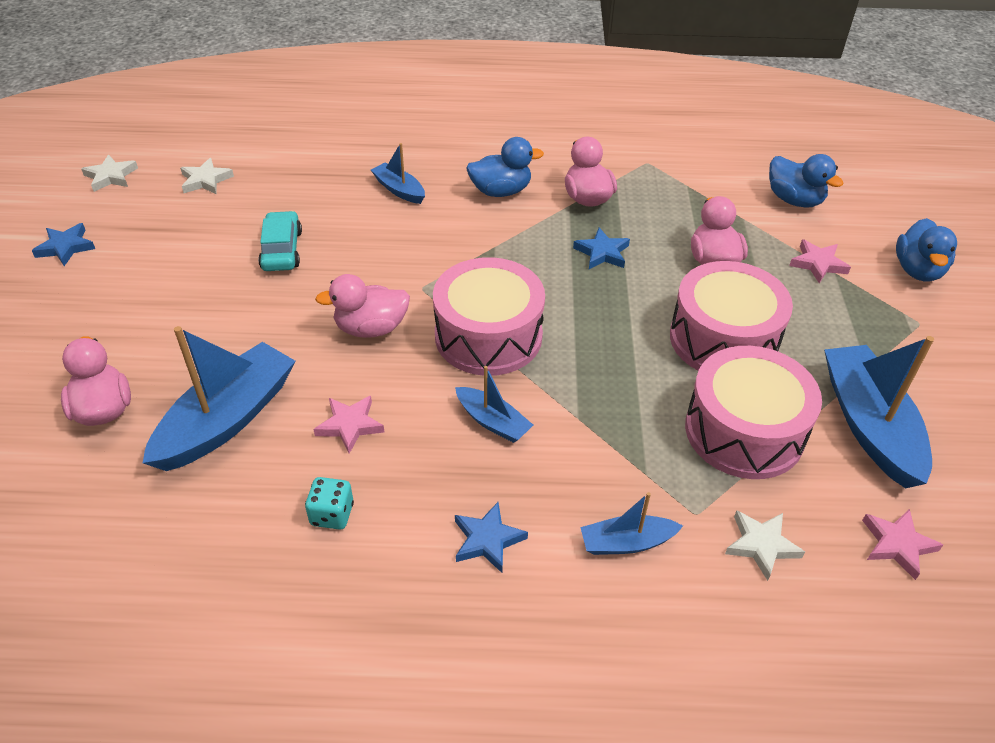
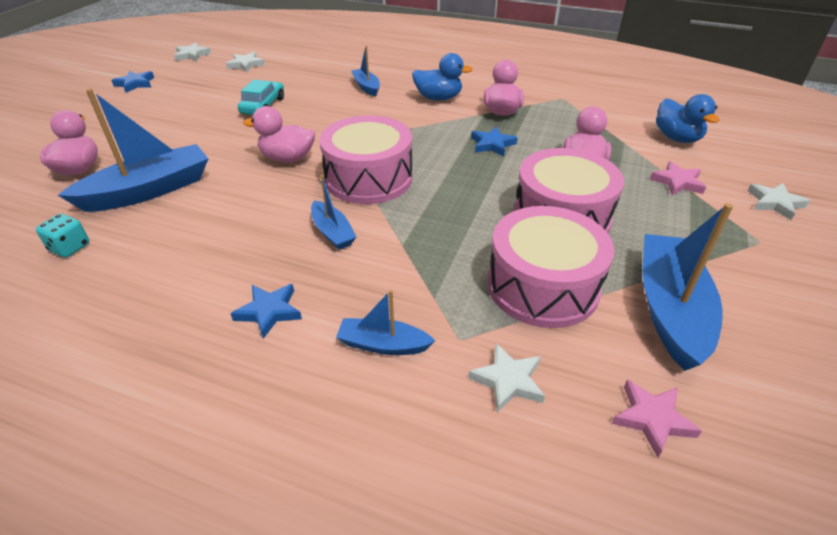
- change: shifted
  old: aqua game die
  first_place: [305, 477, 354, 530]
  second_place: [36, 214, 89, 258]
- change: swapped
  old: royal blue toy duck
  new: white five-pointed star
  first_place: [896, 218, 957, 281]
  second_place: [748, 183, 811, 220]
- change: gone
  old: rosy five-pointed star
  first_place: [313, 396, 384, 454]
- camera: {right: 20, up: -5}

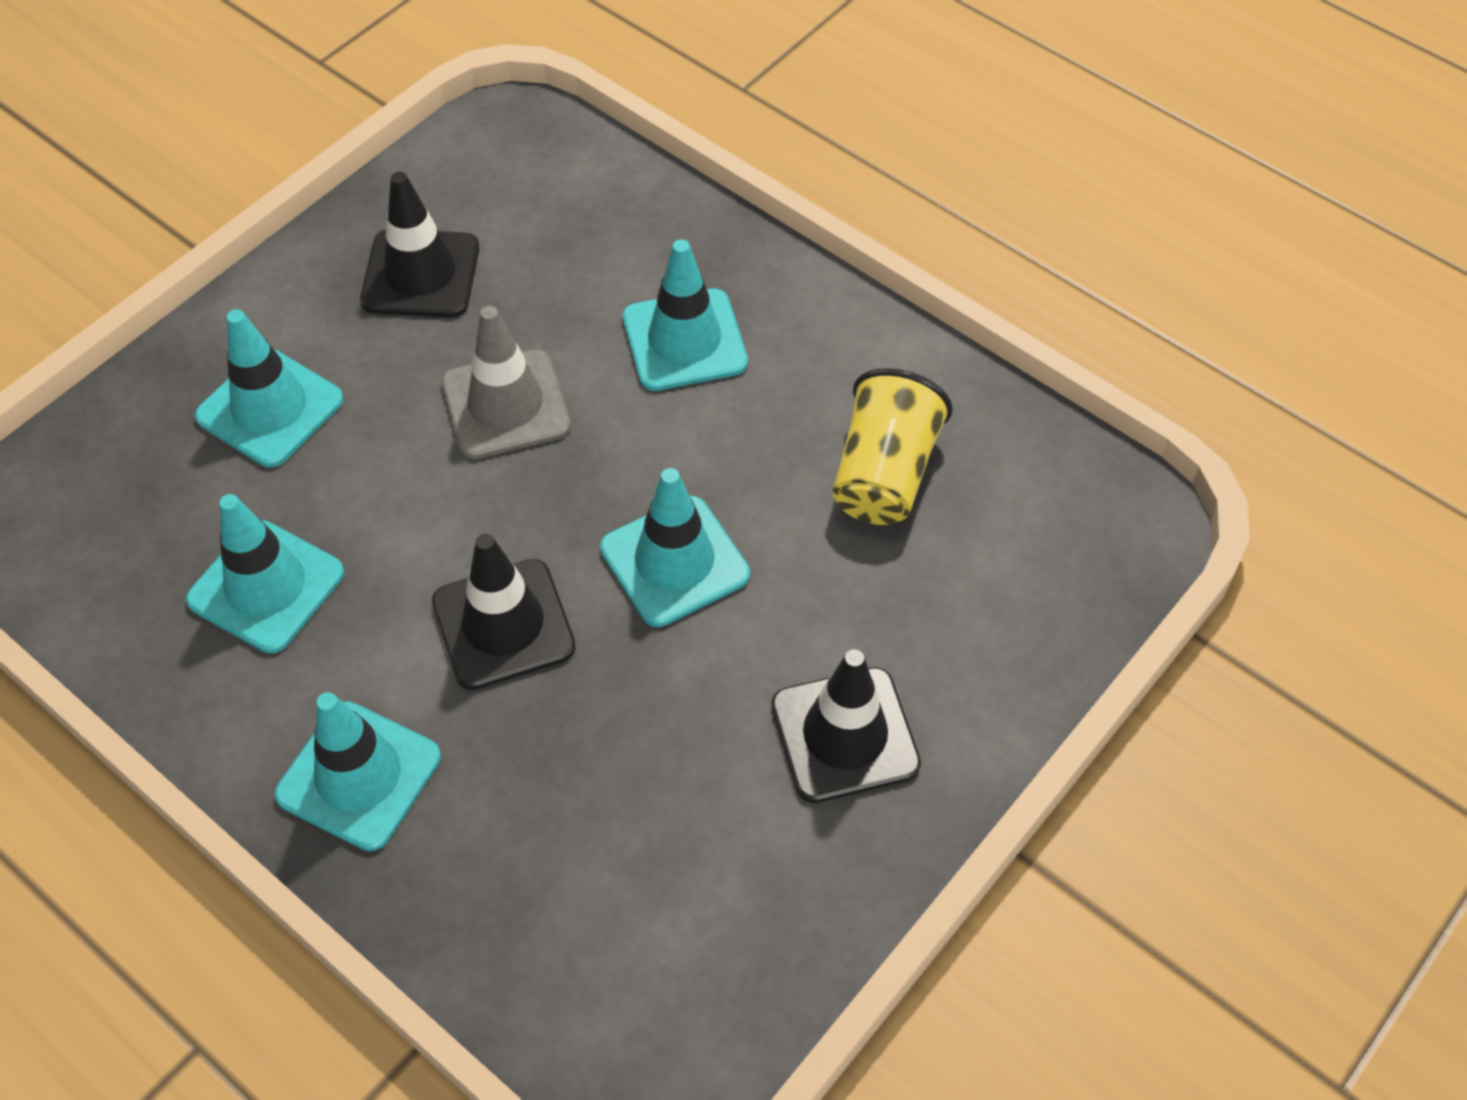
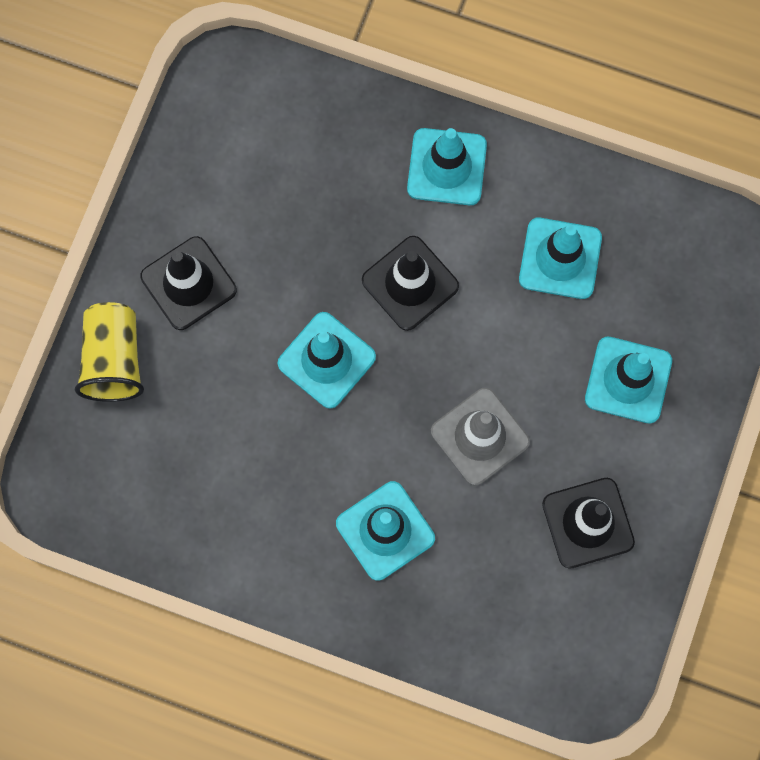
- change: shifted
  old: golden cup
  first_place: [832, 368, 953, 525]
  second_place: [75, 302, 144, 402]
- camera: {right: 160, up: 20}

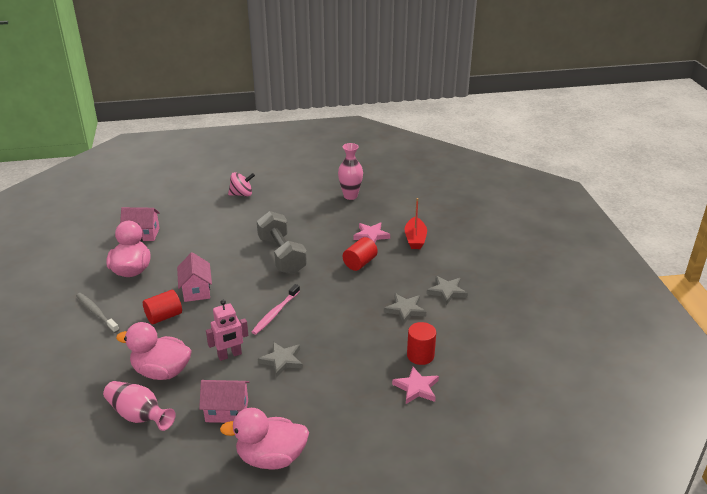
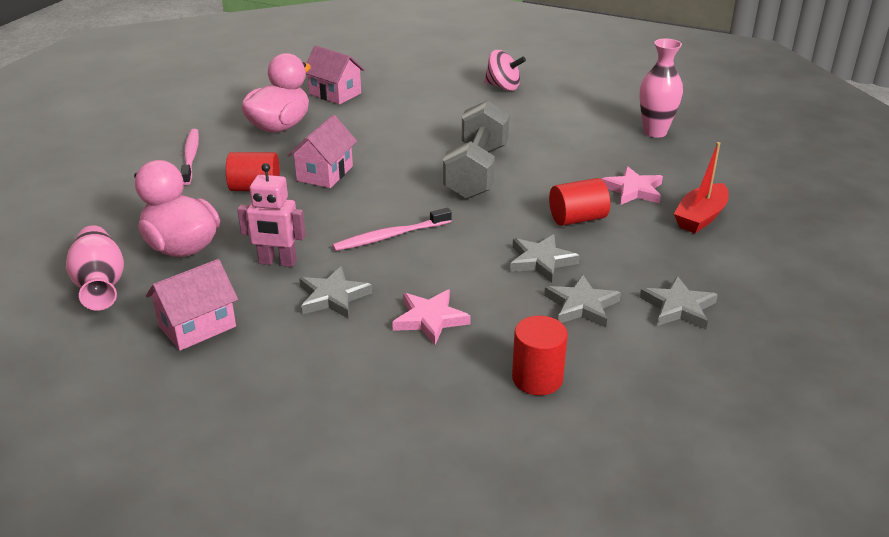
- change: rotated
  old: rosy house
  first_place: [199, 380, 249, 423]
  second_place: [146, 259, 238, 351]
  degrees: -75
- change: repainted
  old: gray toothbrush
  new: rosy toothbrush
  first_place: [76, 293, 119, 333]
  second_place: [181, 129, 199, 185]
- change: shifted
  old: rosy five-pointed star
  first_place: [392, 367, 439, 404]
  second_place: [392, 290, 471, 345]
- change: new
  new: gray five-pointed star
  second_place: [510, 234, 580, 282]
- change: gone
  old: rosy toy duck
  first_place: [220, 408, 309, 469]
- camera: {right: 35, up: 0}

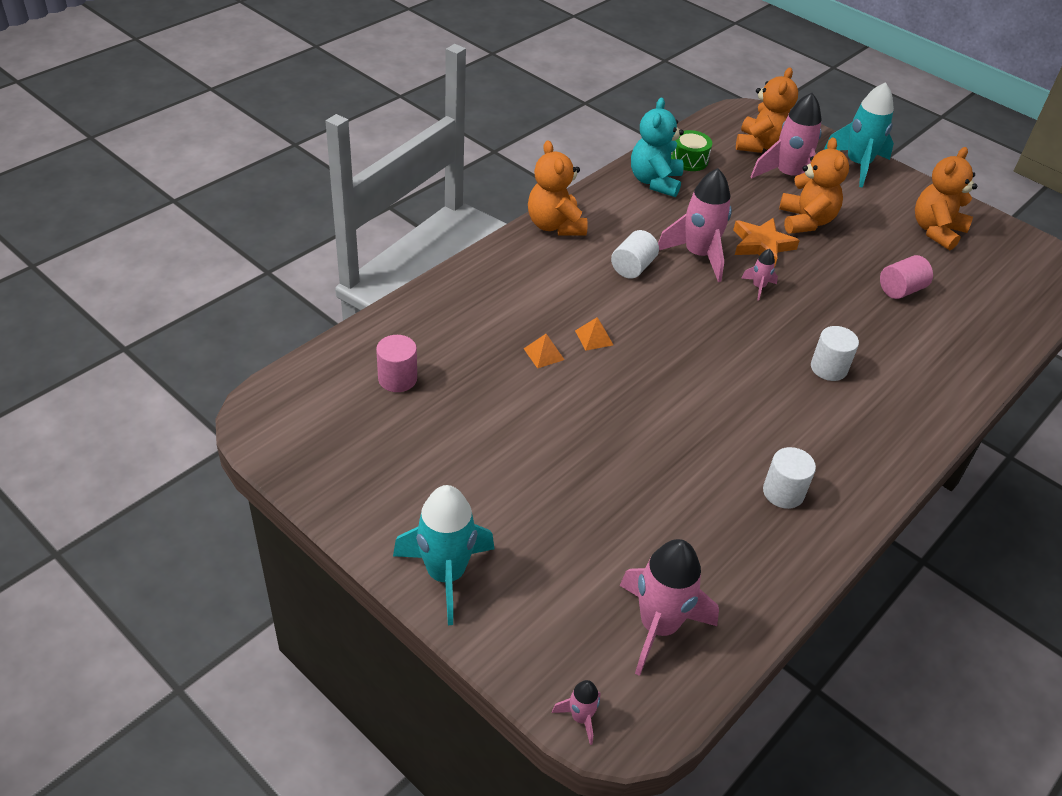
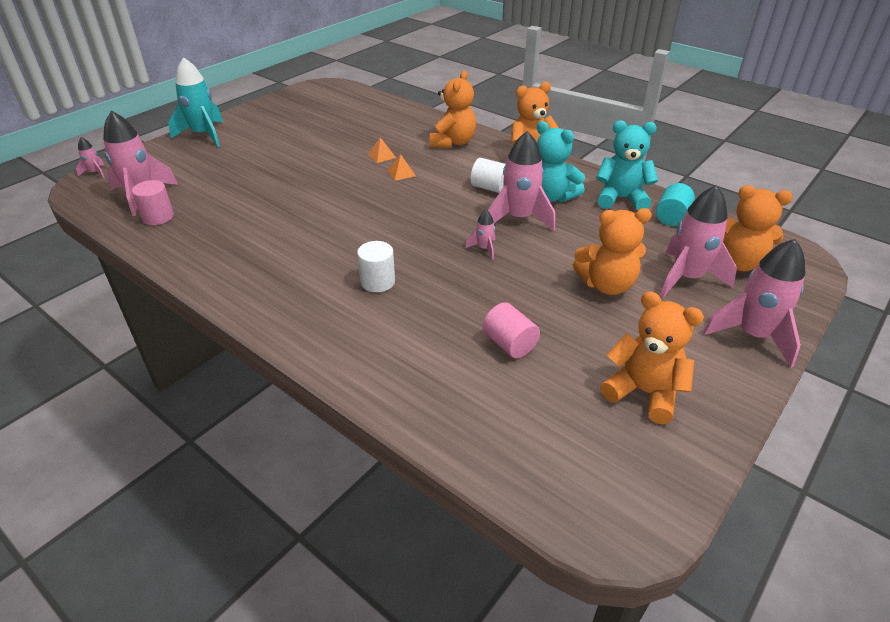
- change: shifted
  old: rosy solid cylinder
  first_place: [376, 335, 417, 392]
  second_place: [132, 180, 174, 225]
- change: new
  new: orange-coloured teddy bear
  second_place: [430, 70, 476, 148]
- change: new
  new: aqua teddy bear
  second_place: [537, 121, 585, 202]
- change: swapped
  old: emerald toy drum
  new: aqua solid cylinder
  first_place: [671, 130, 712, 171]
  second_place: [656, 183, 695, 226]
- change: repainted
  old: aqua spaceship
  new: rosy spaceship
  first_place: [824, 82, 894, 187]
  second_place: [703, 239, 805, 368]
- change: gone
  old: orange-coloured five-pointed star
  first_place: [733, 218, 800, 268]
- change: gone
  old: white solid cylinder
  first_place: [763, 447, 816, 509]
- camera: {right: 90, up: -5}

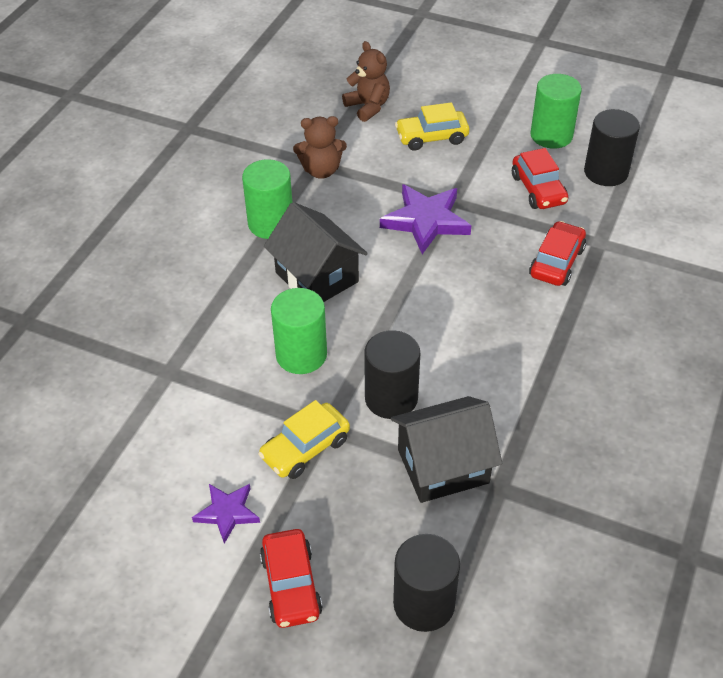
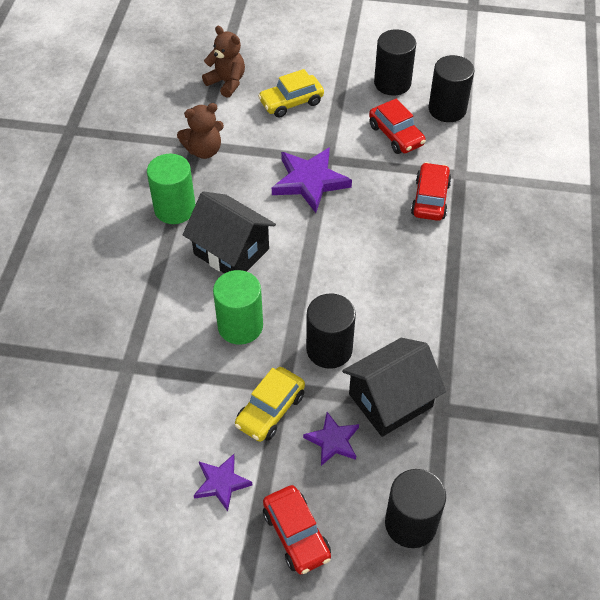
- change: new
  new: royal purple five-pointed star
  second_place: [303, 412, 359, 466]
- change: repainted
  old: emerald solid cylinder
  new: jet-black solid cylinder
  first_place: [530, 74, 582, 149]
  second_place: [374, 29, 416, 96]
- camera: {right: -15, up: 5}

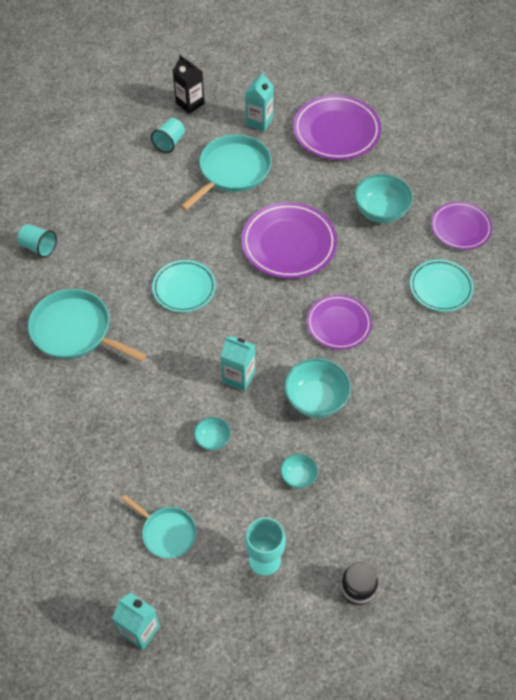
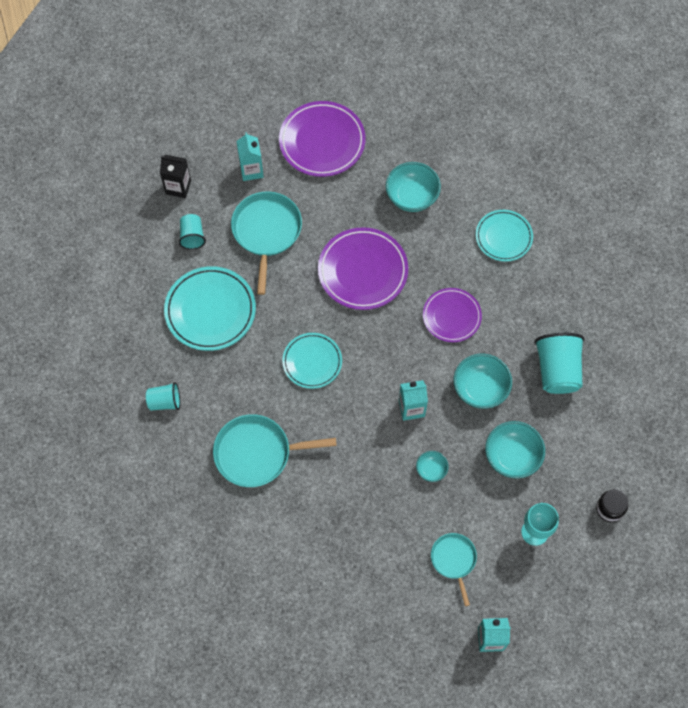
- change: new
  new: aqua dinner plate
  second_place: [164, 266, 256, 351]
- change: rotated
  old: aqua skillet
  first_place: [122, 495, 196, 558]
  second_place: [431, 533, 477, 606]
  degrees: -105
- change: scaled
  old: aqua serving bowl
  first_place: [280, 453, 318, 489]
  second_place: [485, 421, 545, 479]
  factor: 1.84
- change: new
  new: aqua cup
  second_place: [534, 333, 585, 394]
- change: gone
  old: royal purple dinner plate
  first_place: [431, 202, 492, 250]
- camera: {right: -35, up: 10}

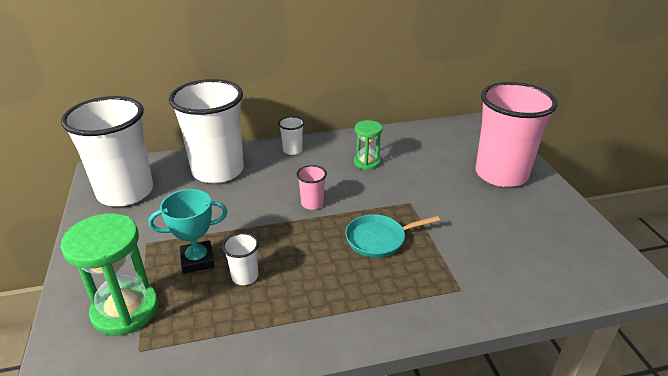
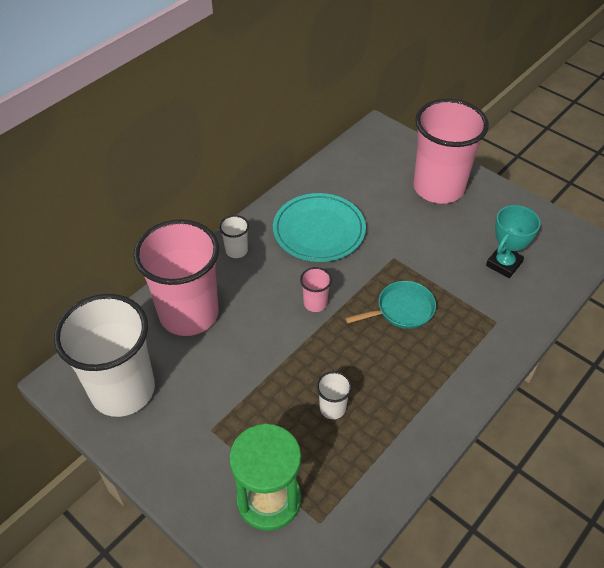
- change: repainted
  old: white cup
  new: rosy cup
  first_place: [169, 79, 244, 184]
  second_place: [133, 219, 219, 336]
- change: swapped
  old: emerald hourglass
  new: aqua dinner plate
  first_place: [354, 120, 383, 170]
  second_place: [273, 193, 366, 262]
- change: rotated
  old: aqua skillet
  first_place: [345, 215, 440, 258]
  second_place: [345, 281, 436, 329]
  degrees: -150
- change: shifted
  old: aqua trophy
  first_place: [149, 189, 228, 274]
  second_place: [486, 205, 541, 278]
- camera: {right: -35, up: 15}

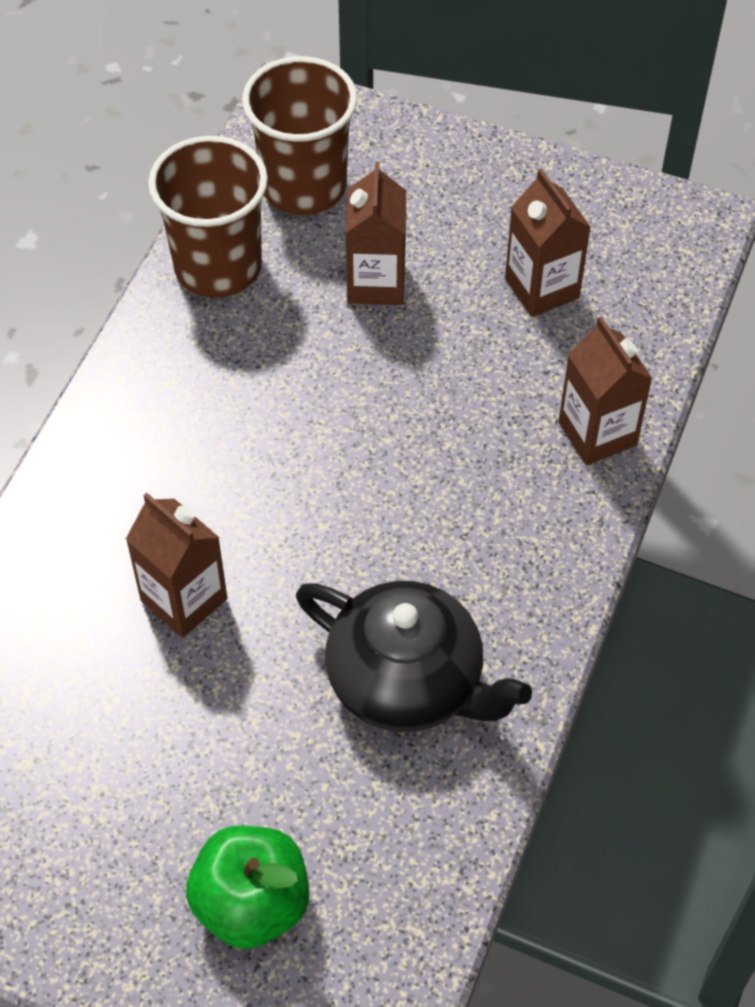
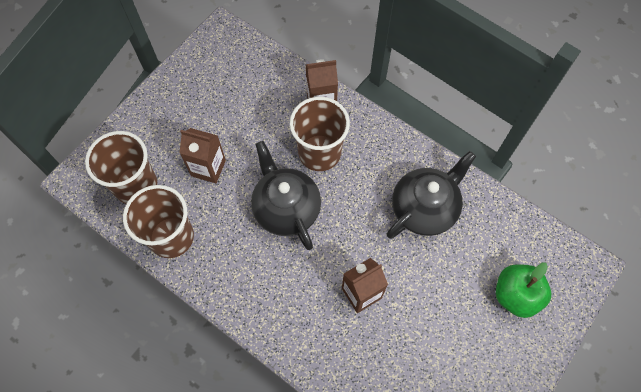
- change: new
  new: jet-black teapot
  second_place: [251, 141, 321, 250]
- change: new
  new: dark brown cup
  second_place: [290, 97, 350, 171]
- change: gone
  old: dark brown milk carton
  first_place: [505, 168, 591, 317]
- camera: {right: -75, up: 10}

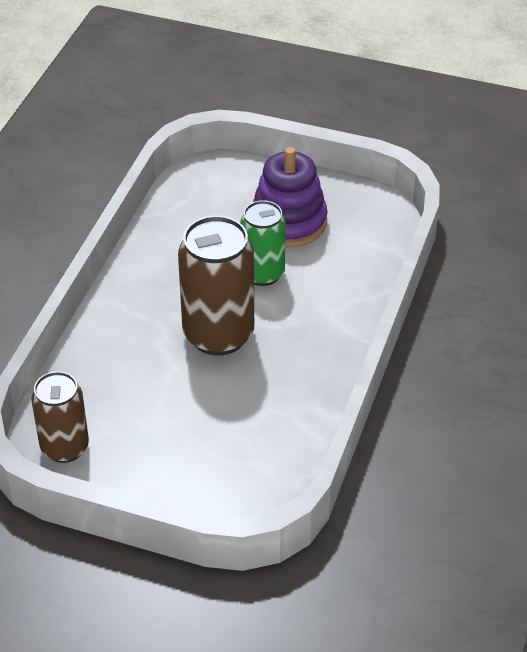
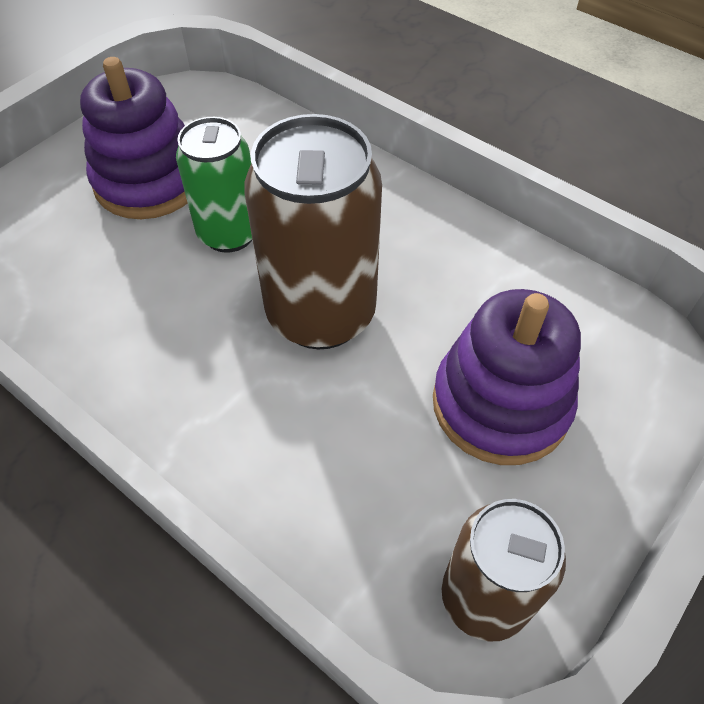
- change: new
  new: royal purple stacking rings
  second_place: [433, 289, 581, 465]
- camera: {right: -70, up: 10}

